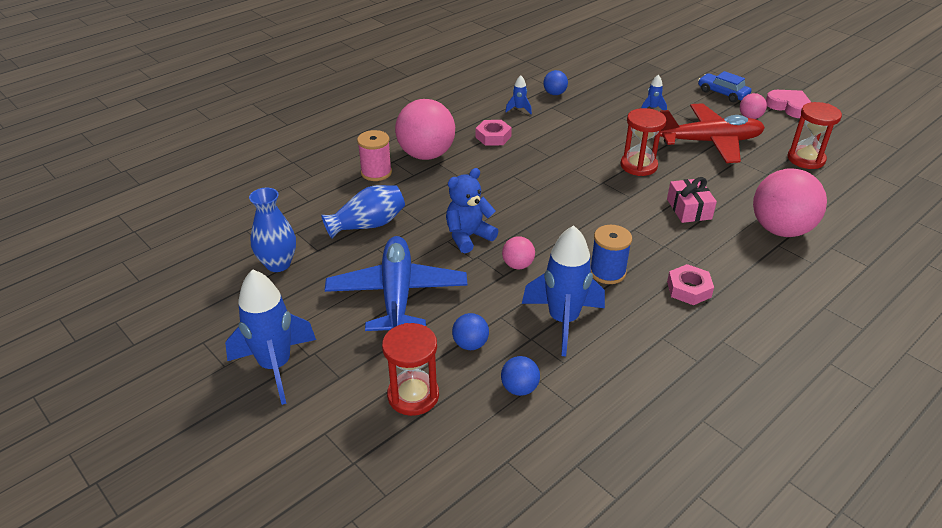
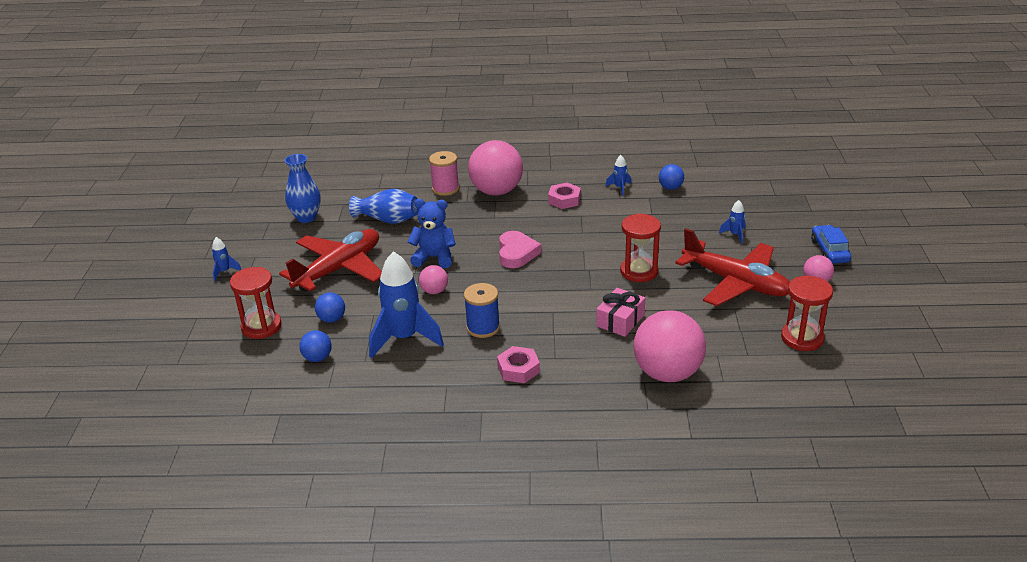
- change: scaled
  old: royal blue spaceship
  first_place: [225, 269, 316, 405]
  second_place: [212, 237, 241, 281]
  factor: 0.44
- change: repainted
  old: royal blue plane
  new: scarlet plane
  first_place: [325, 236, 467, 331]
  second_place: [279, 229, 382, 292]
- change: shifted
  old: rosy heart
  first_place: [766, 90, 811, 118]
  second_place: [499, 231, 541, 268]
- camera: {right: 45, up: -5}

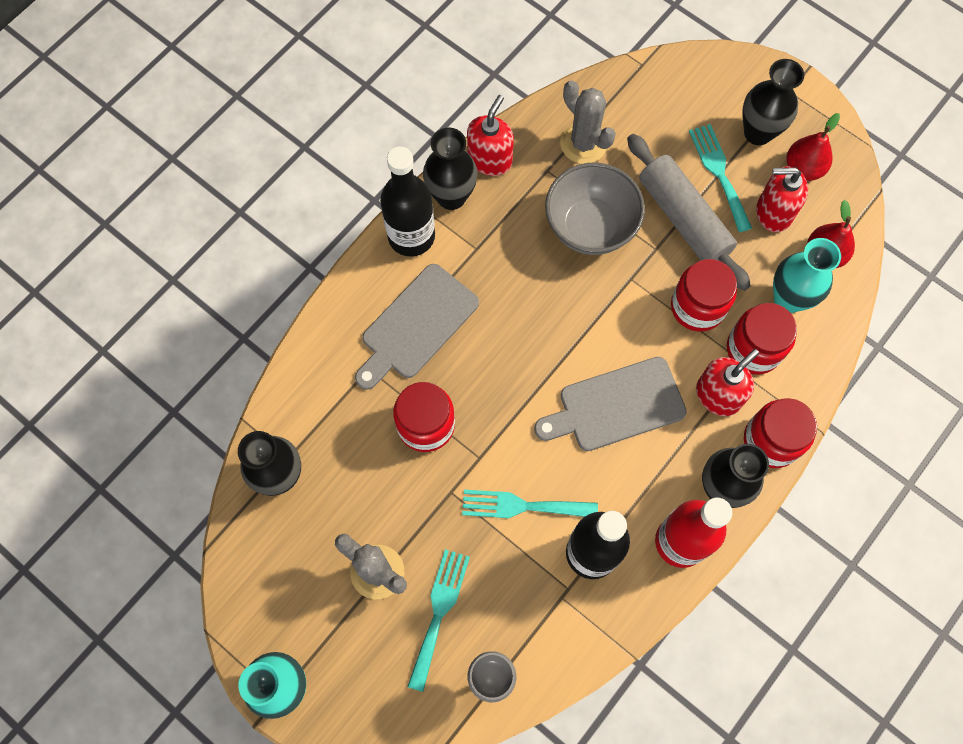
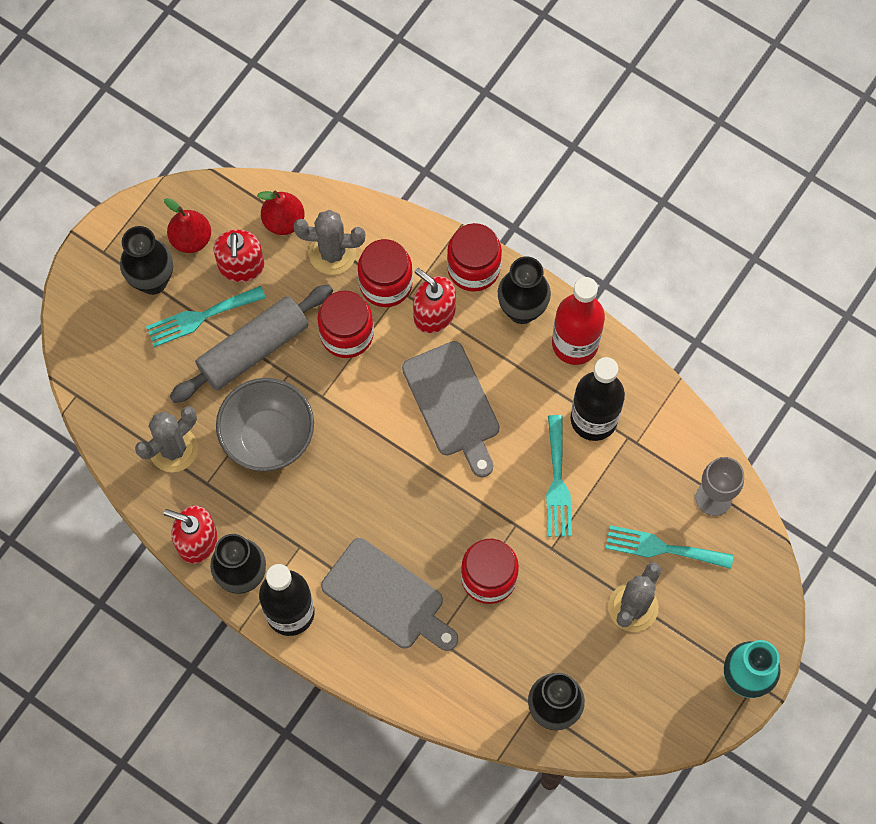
- change: swapped
  old: aqua tall vase
  new: gray cactus
  first_place: [773, 238, 841, 313]
  second_place: [294, 210, 365, 275]
- camera: {right: -95, up: 0}

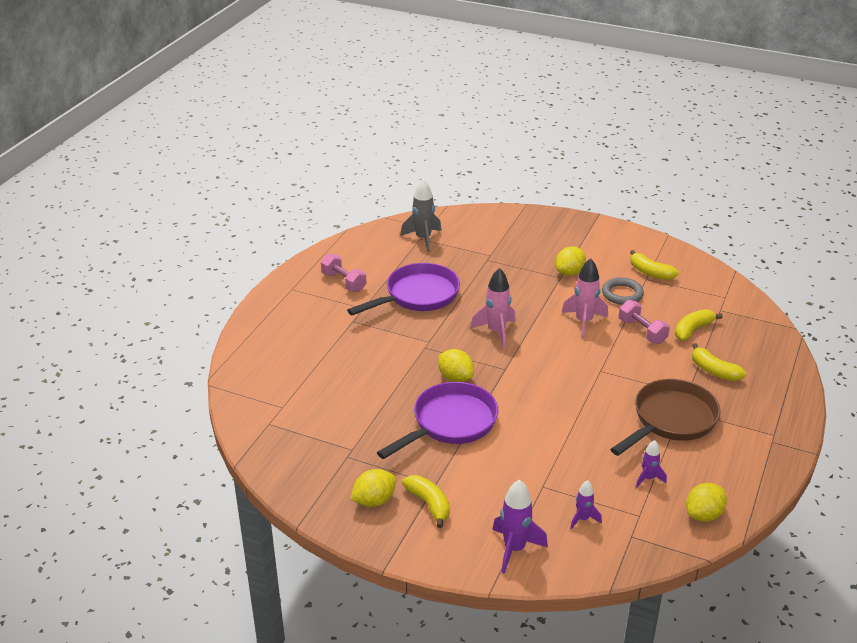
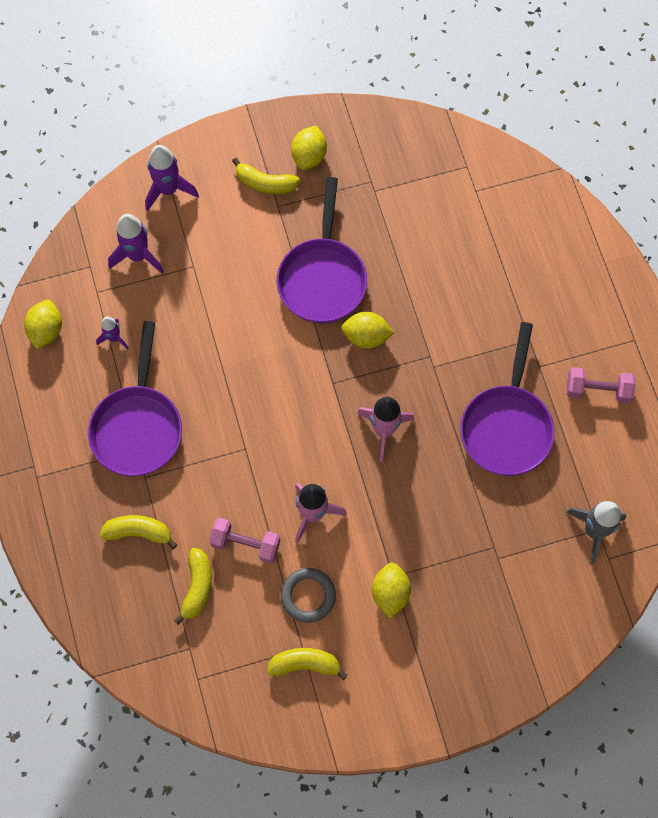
- change: repainted
  old: dark brown skillet
  new: royal purple skillet
  first_place: [610, 379, 721, 456]
  second_place: [88, 321, 182, 476]
- change: scaled
  old: royal purple spaceship
  first_place: [570, 480, 602, 530]
  second_place: [108, 214, 164, 273]
  factor: 1.73
- camera: {right: 140, up: 35}

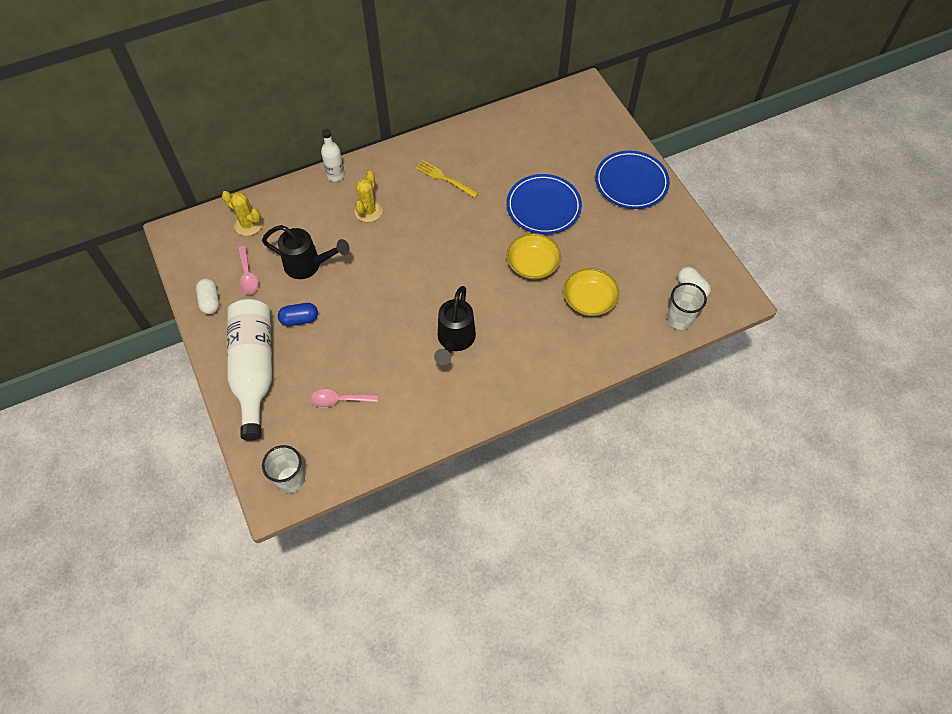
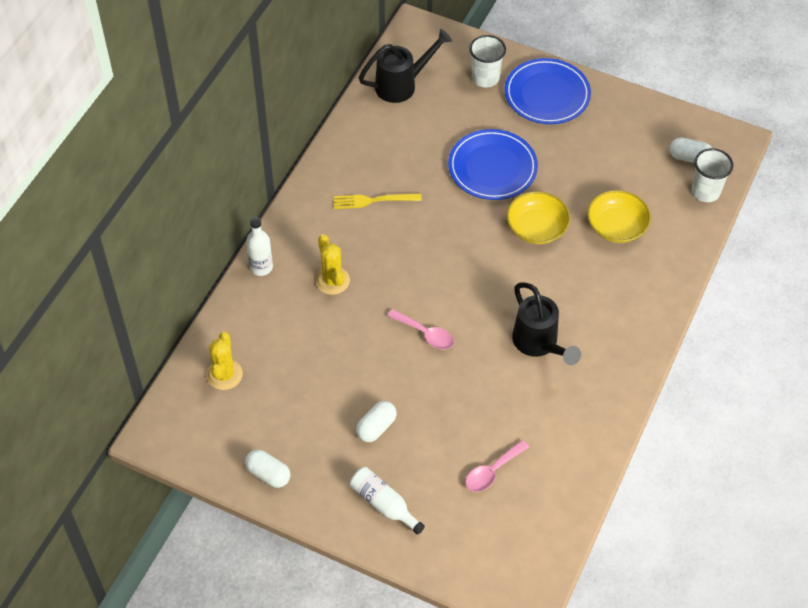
- change: rotated
  old: golden cactus
  first_place: [222, 191, 263, 236]
  second_place: [206, 332, 243, 390]
  degrees: -75
- change: scaled
  old: white bottle
  first_place: [227, 299, 272, 441]
  second_place: [350, 467, 425, 535]
  factor: 0.49
- change: repainted
  old: royal blue pill
  new: white pill
  first_place: [278, 303, 318, 326]
  second_place: [356, 401, 397, 442]
- change: shifted
  old: jet-black watering can
  first_place: [262, 225, 350, 279]
  second_place: [359, 29, 452, 103]
- change: shifted
  old: rosy spoon
  first_place: [238, 246, 259, 295]
  second_place: [387, 309, 454, 349]
- change: shifted
  old: white cup
  first_place: [262, 445, 305, 493]
  second_place: [469, 35, 506, 88]
- camera: {right: -40, up: -5}

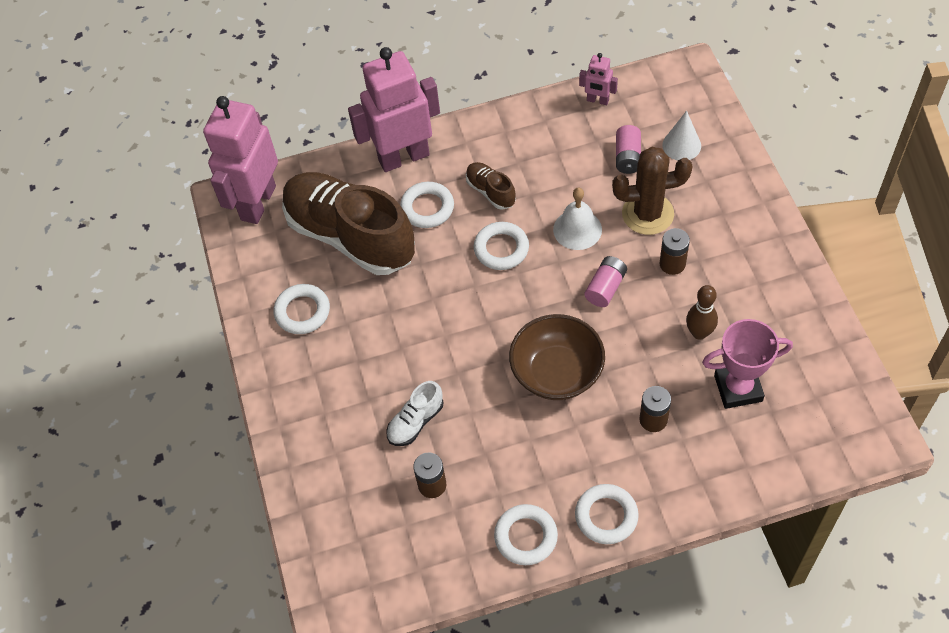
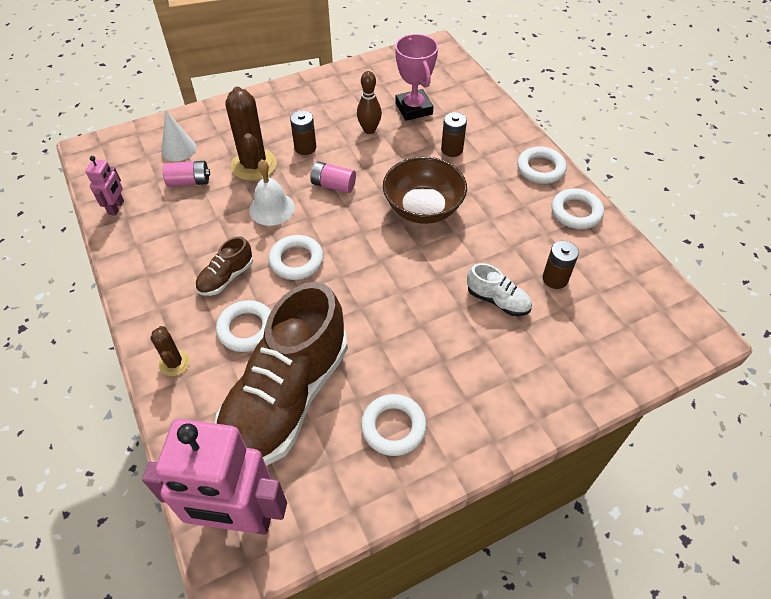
- change: swapped
  old: rosy robot
  new: dark brown cactus
  first_place: [348, 47, 440, 172]
  second_place: [151, 326, 190, 376]
- camera: {right: -105, up: -5}

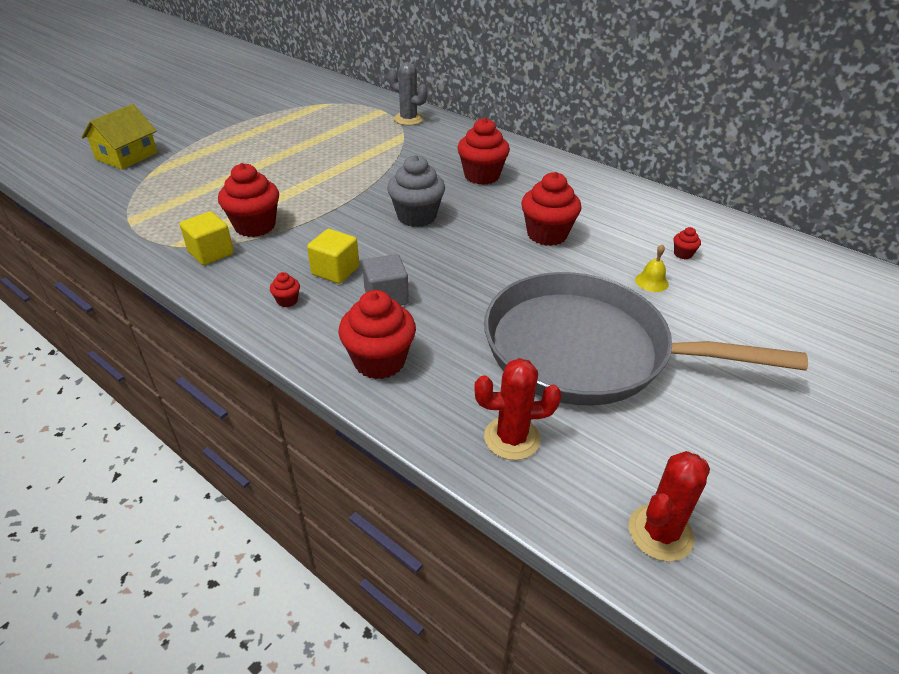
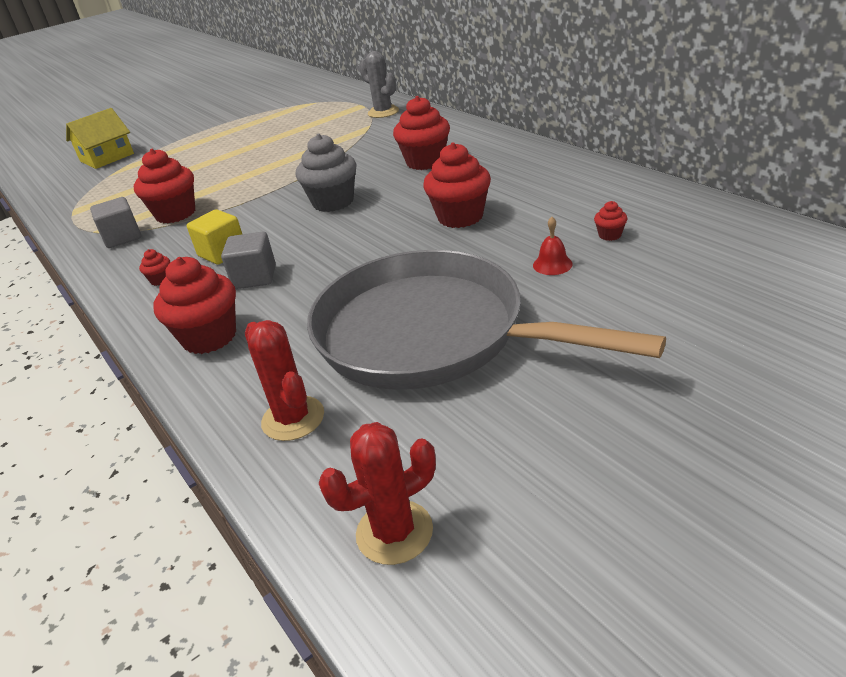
- change: repainted
  old: golden block
  new: gray block
  first_place: [180, 211, 234, 265]
  second_place: [90, 197, 141, 248]
- change: rotated
  old: scarlet cactus
  first_place: [474, 358, 562, 460]
  second_place: [245, 320, 324, 441]
  degrees: 45
- change: repainted
  old: golden school bell
  new: scarlet school bell
  first_place: [635, 244, 669, 292]
  second_place: [533, 217, 573, 275]
- camera: {right: 20, up: -5}

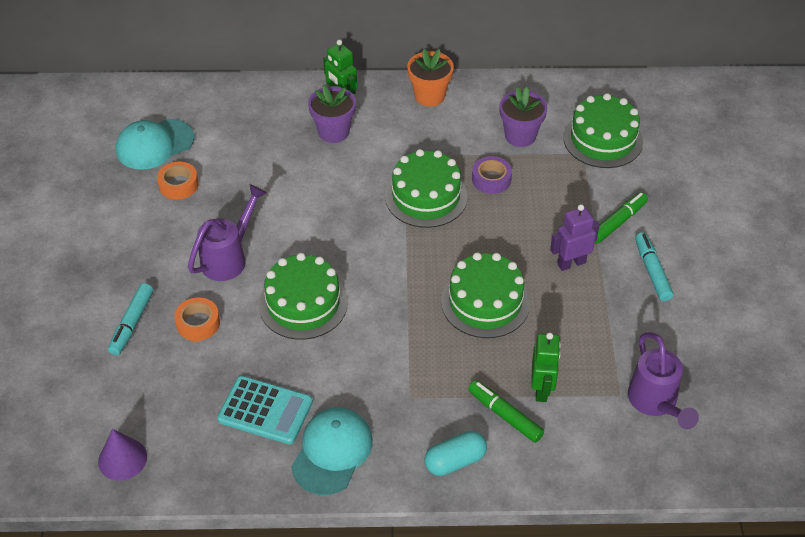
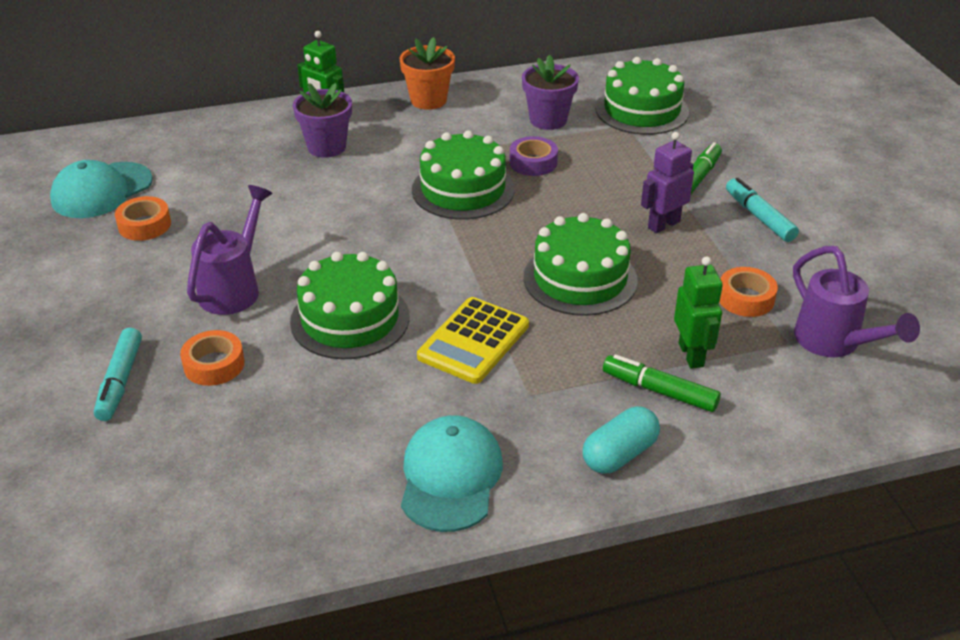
- change: new
  new: golden calculator
  second_place: [417, 297, 529, 384]
- change: new
  new: orange-coloured roll of tape
  second_place: [720, 267, 778, 317]
- change: gone
  old: royal purple solid cone
  first_place: [98, 429, 147, 481]
- change: gone
  old: aqua calculator
  first_place: [217, 376, 313, 444]
- camera: {right: -15, up: -10}

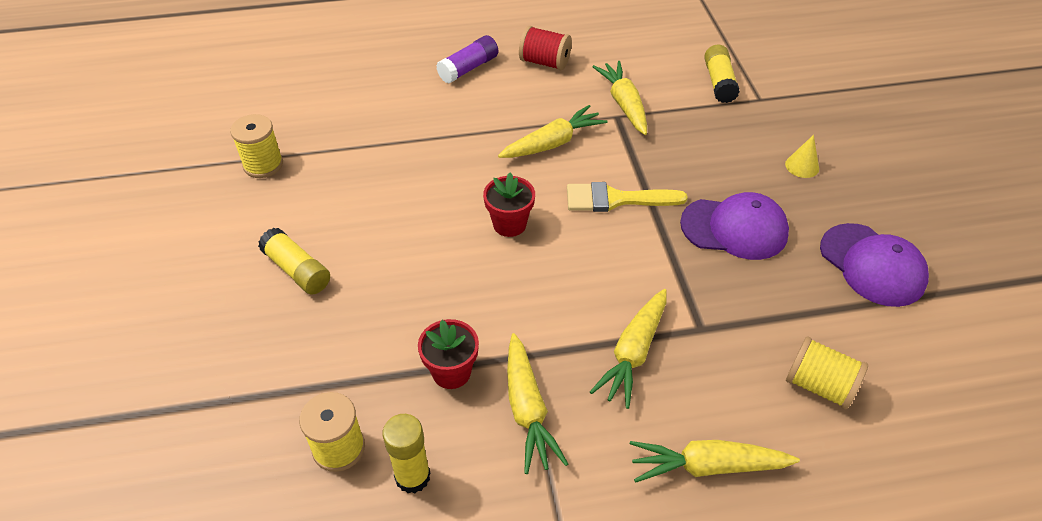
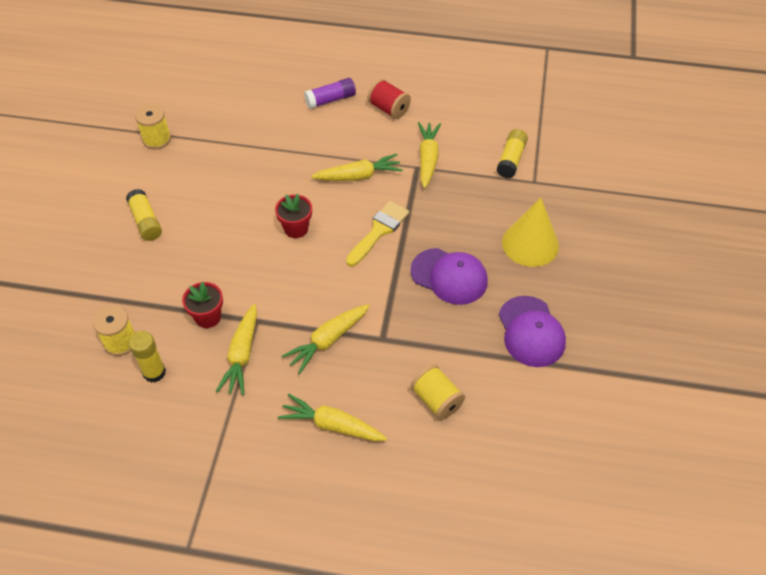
- change: rotated
  old: golden paint brush
  first_place: [567, 182, 688, 212]
  second_place: [346, 201, 409, 267]
  degrees: 105
- change: scaled
  old: golden solid cone
  first_place: [785, 135, 819, 178]
  second_place: [502, 198, 559, 267]
  factor: 2.18
- camera: {right: 20, up: 5}

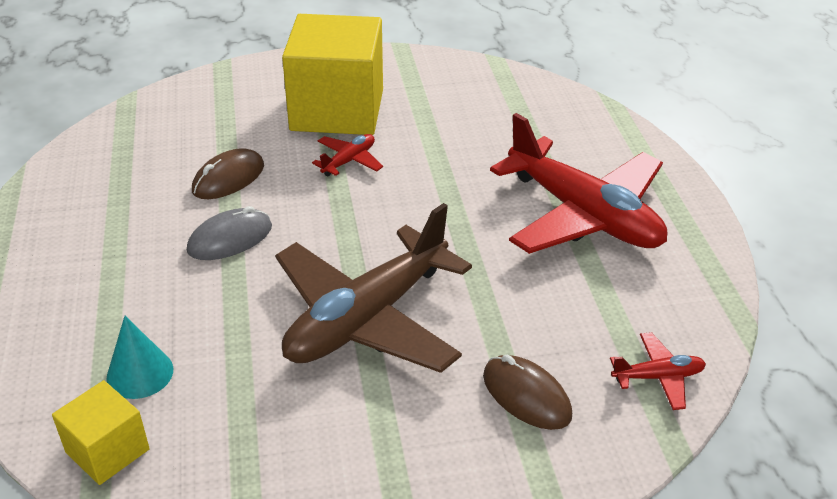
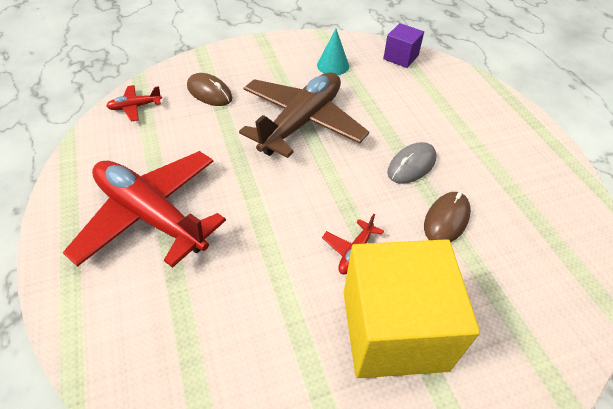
- change: shifted
  old: aqua solid cone
  first_place: [106, 316, 173, 399]
  second_place: [317, 29, 349, 75]
- change: repainted
  old: golden block
  new: royal purple block
  first_place: [52, 380, 150, 485]
  second_place: [383, 23, 424, 68]
- camera: {right: 170, up: 10}

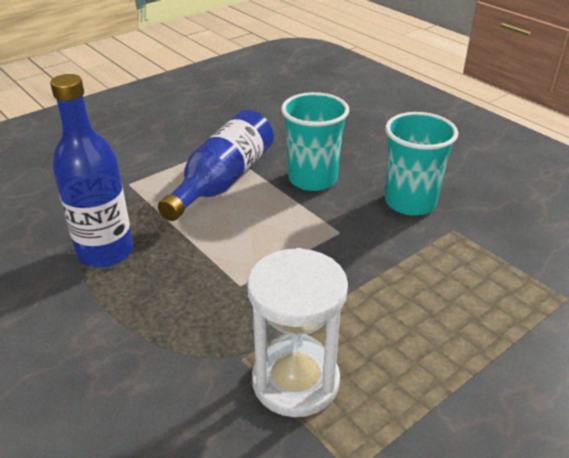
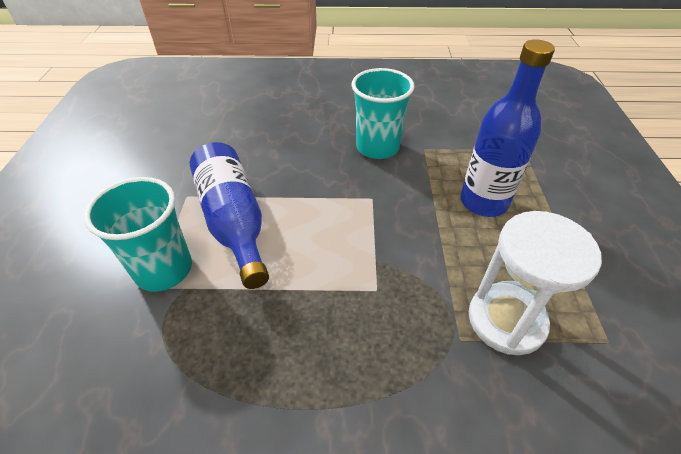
- change: shifted
  old: aqua cup
  first_place: [281, 92, 349, 191]
  second_place: [84, 177, 192, 292]
- change: shifted
  old: royal blue bottle
  first_place: [50, 74, 133, 268]
  second_place: [460, 39, 555, 217]
- camera: {right: -50, up: 10}

